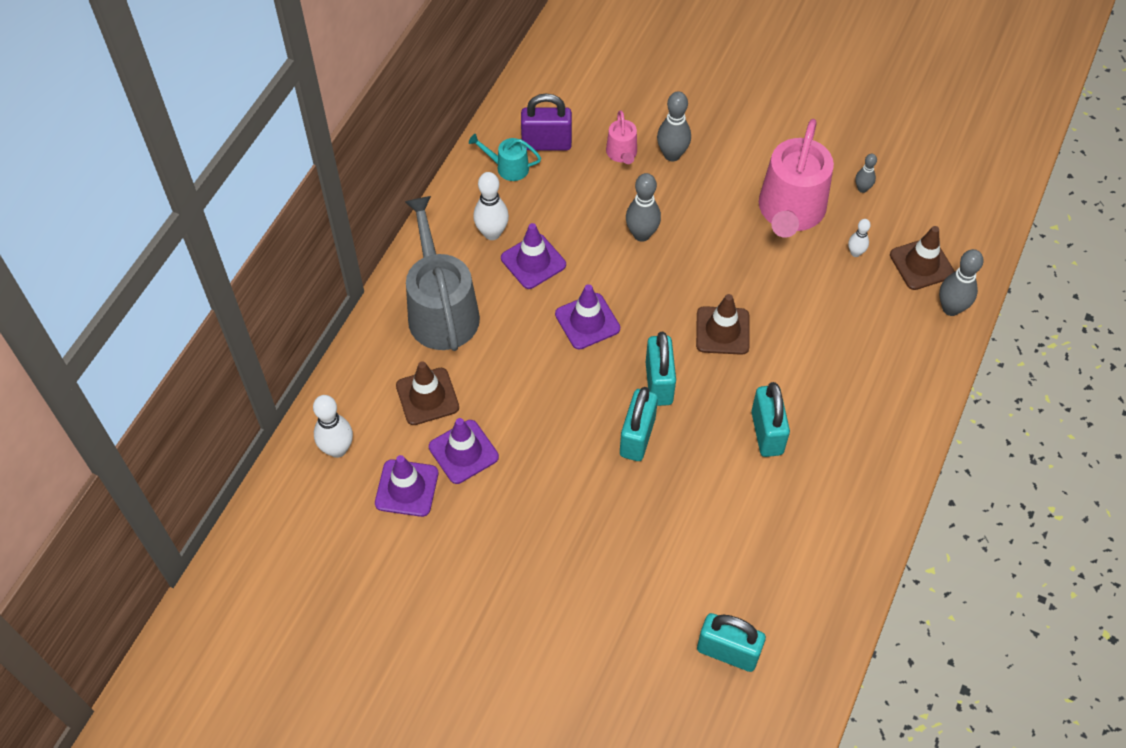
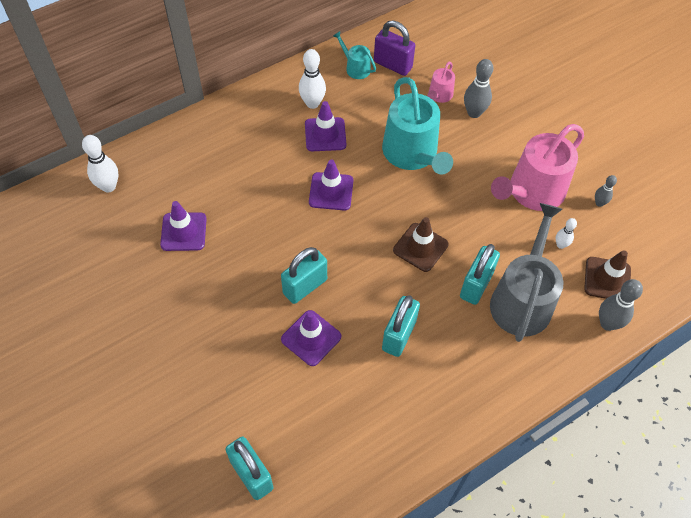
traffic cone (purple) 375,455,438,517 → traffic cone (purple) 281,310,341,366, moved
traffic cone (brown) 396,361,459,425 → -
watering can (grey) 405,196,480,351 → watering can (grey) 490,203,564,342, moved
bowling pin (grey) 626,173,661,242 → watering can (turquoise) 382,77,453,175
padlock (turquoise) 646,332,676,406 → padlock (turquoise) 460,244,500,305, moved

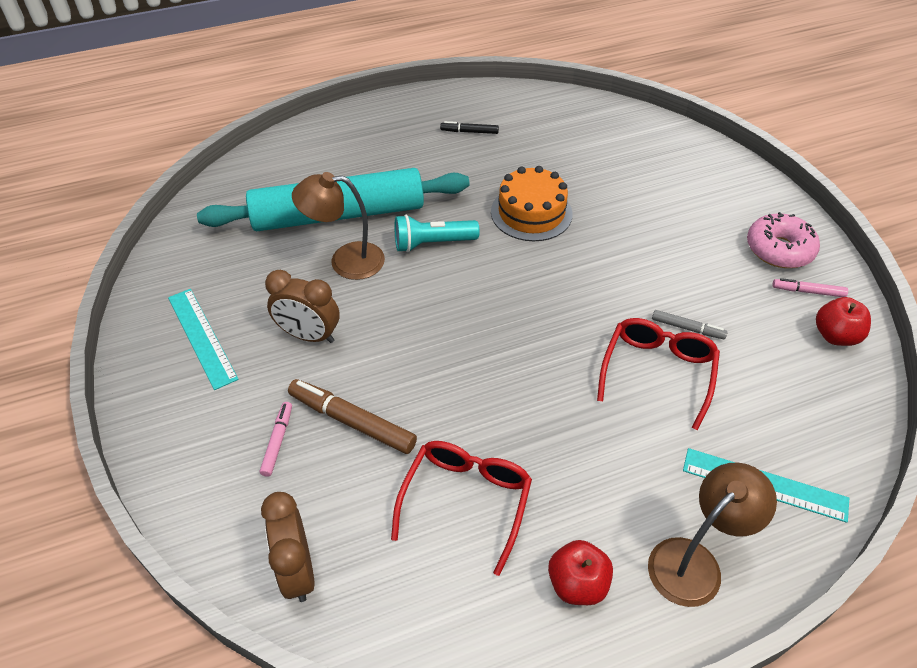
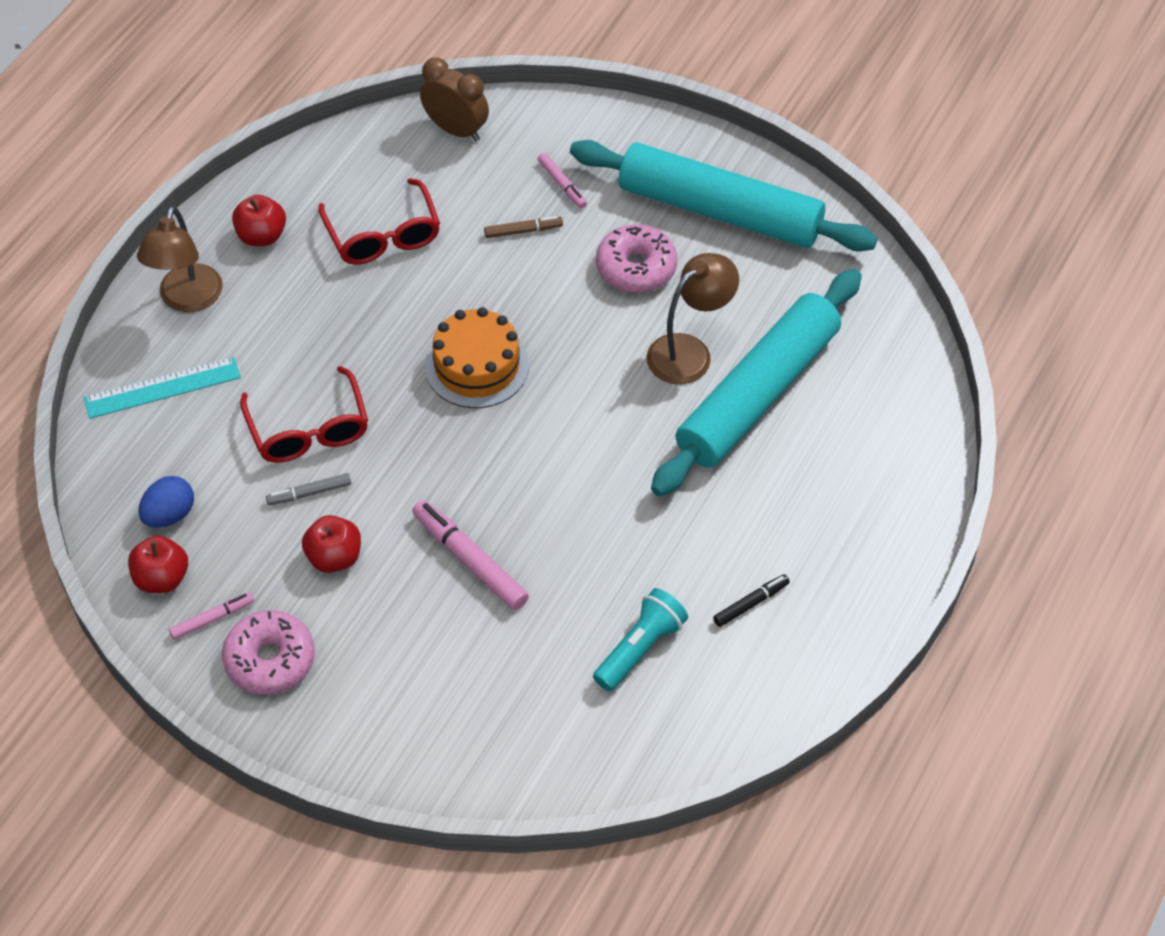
ruler (turquoise) 168,289,239,390 → rolling pin (turquoise) 570,140,877,252
clock (brown) 265,270,340,343 → donut (pink) 596,224,677,293
marker (brown) 288,379,417,454 → marker (brown) 484,216,563,238, x0.56
flashlight (turquoise) 394,215,479,252 → flashlight (turquoise) 593,588,688,691, moved
cake (orange) 491,166,573,241 → cake (orange) 425,307,529,408, moved
- → egg (blue) 138,476,194,528
- → apple (red) 302,515,361,573
- → marker (pink) 412,500,529,610

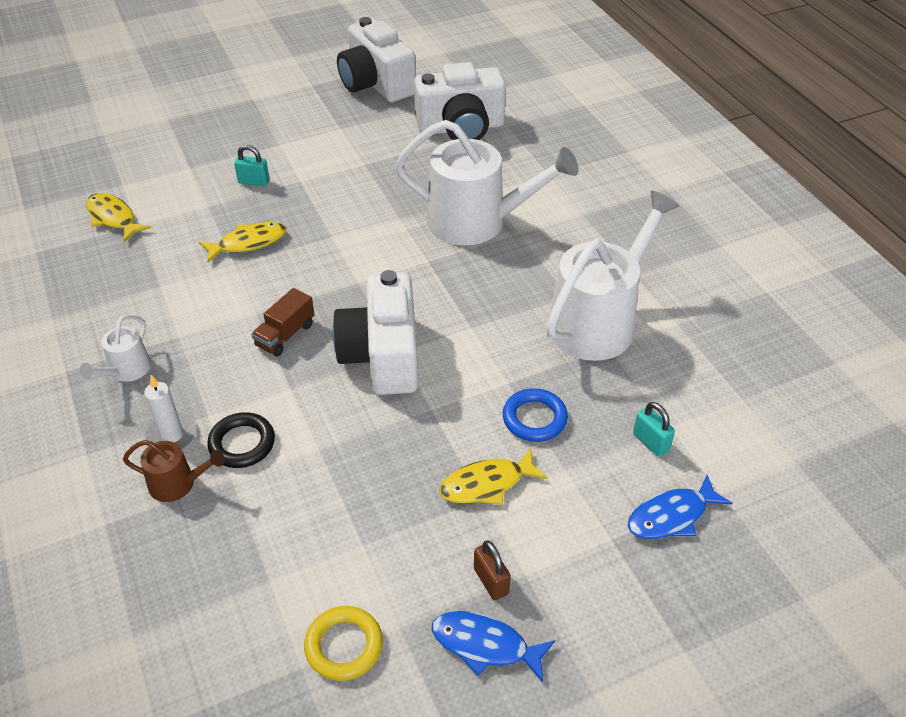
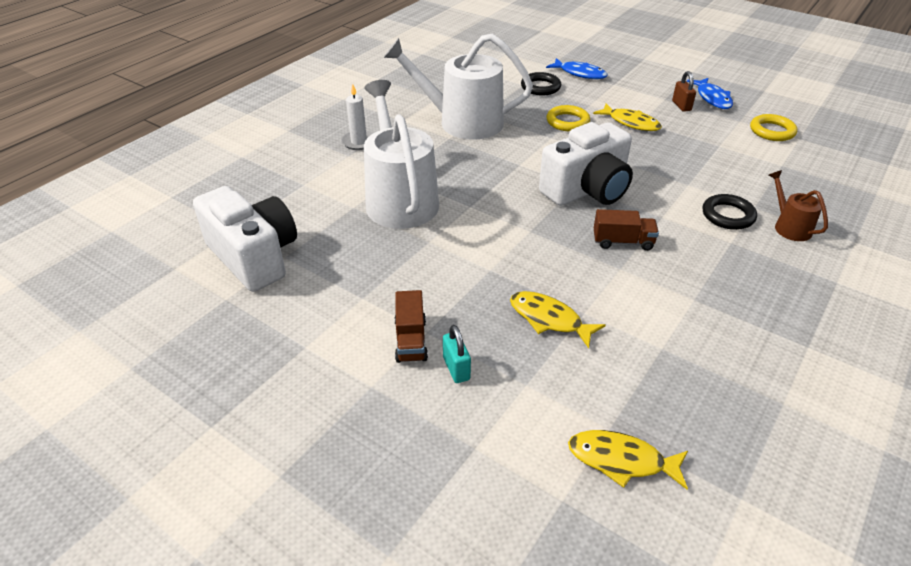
watering can (white) 79,315,151,382 → -
fish (yellow) 86,193,151,242 → fish (yellow) 568,430,688,489, 90 degrees clockwise
candle (white) 144,375,197,450 → candle (white) 341,84,373,150, moved
camera (white) 337,17,416,102 → -
padlock (brown) 474,540,511,600 → padlock (brown) 672,71,696,112, 45 degrees counterclockwise
ring (blue) 503,388,568,442 → ring (yellow) 547,105,590,131
padlock (turquoise) 633,402,675,457 → ring (black) 521,72,561,95
- → truck (brown) 395,290,428,363

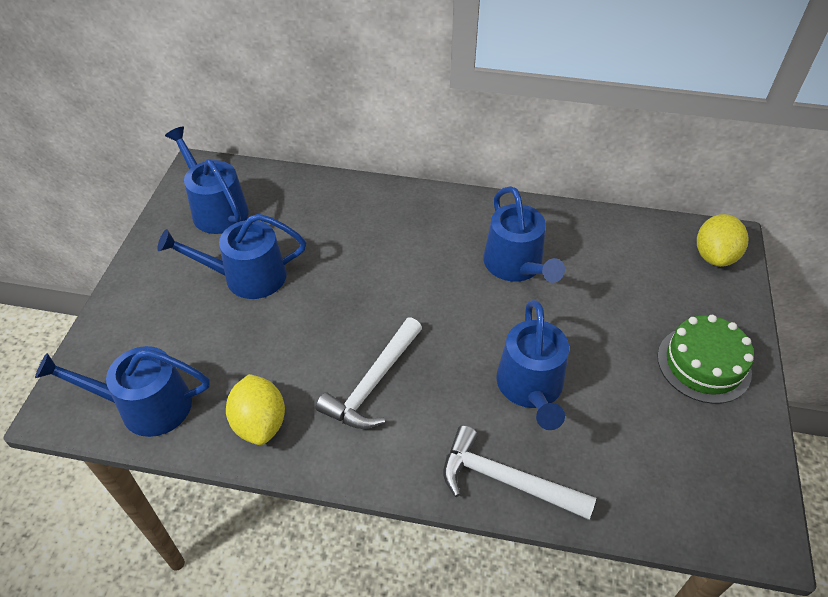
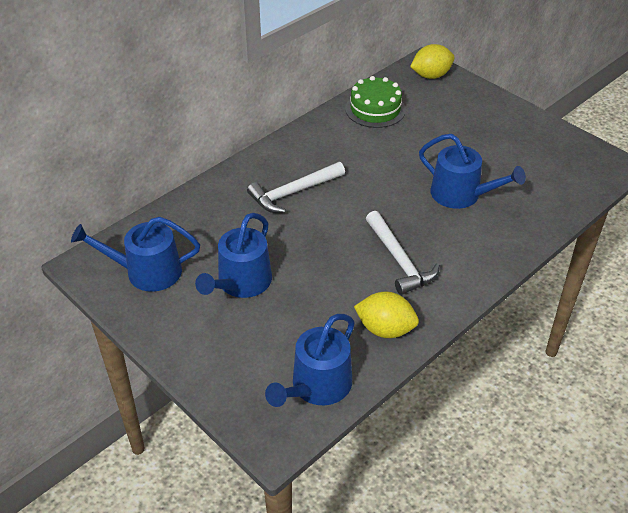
hammer (white) 443,425,596,520 → hammer (white) 247,162,345,213, moved
watering can (blue) 483,186,565,283 → -
cake (green) 658,315,754,404 → cake (green) 345,76,406,128, moved
lemon (yellow) 697,214,748,267 → lemon (yellow) 410,44,455,79, 75 degrees counterclockwise

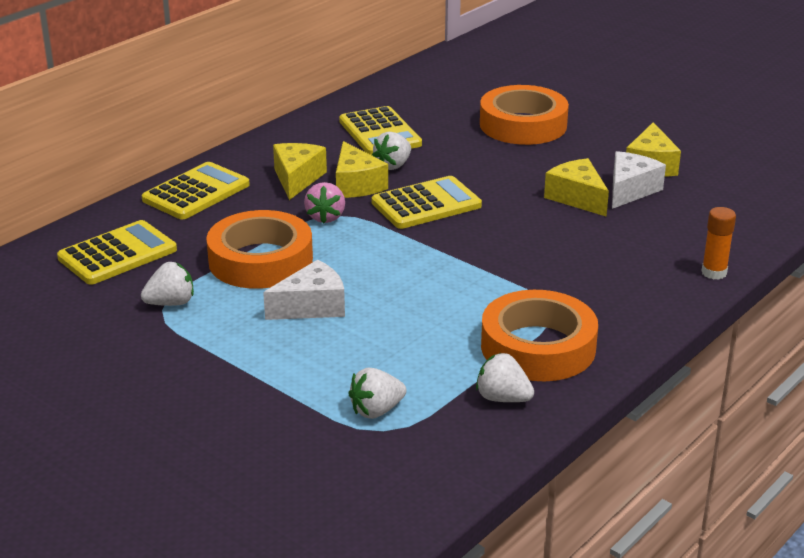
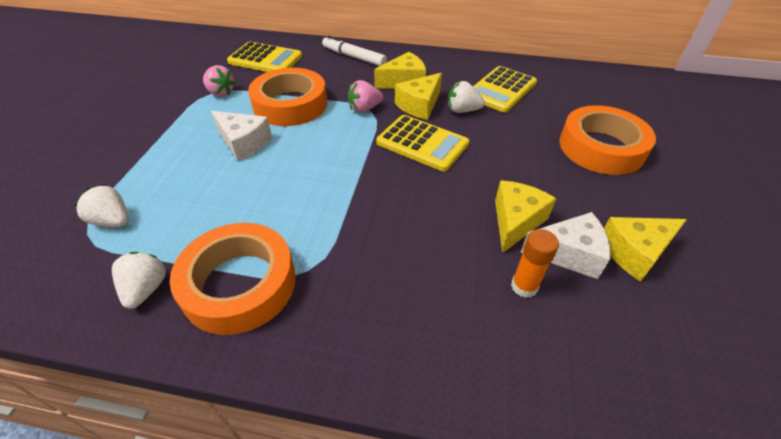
strawberry (white) 141,262,194,306 → strawberry (pink) 203,65,236,97
calculator (yellow) 142,162,250,220 → marker (white) 322,35,387,66
glue stick (orange) 701,207,736,280 → glue stick (orange) 511,229,559,298, moved

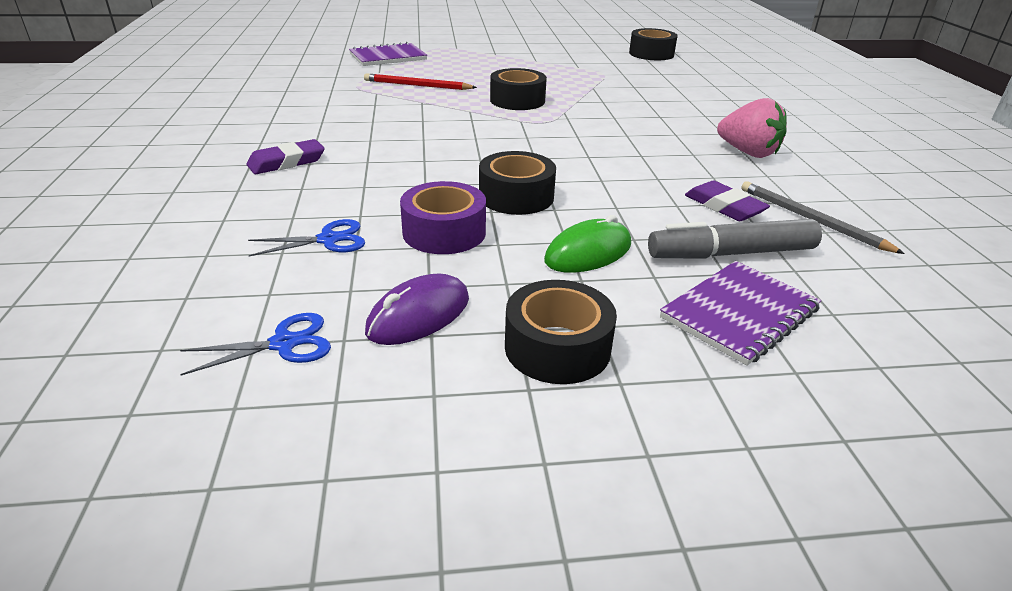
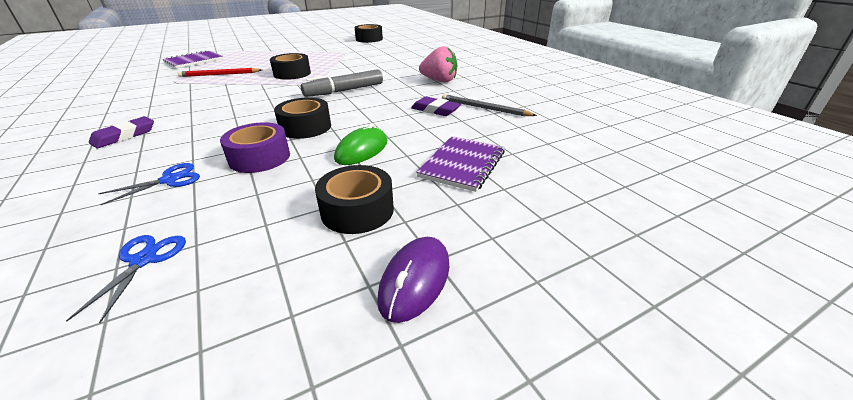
scissors (blue) 180,313,331,375 → scissors (blue) 66,235,186,323, 45 degrees counterclockwise
mouse (purple) 365,273,469,345 → mouse (purple) 377,237,449,323, moved
marker (grey) 648,219,822,259 → marker (grey) 301,69,383,97, moved

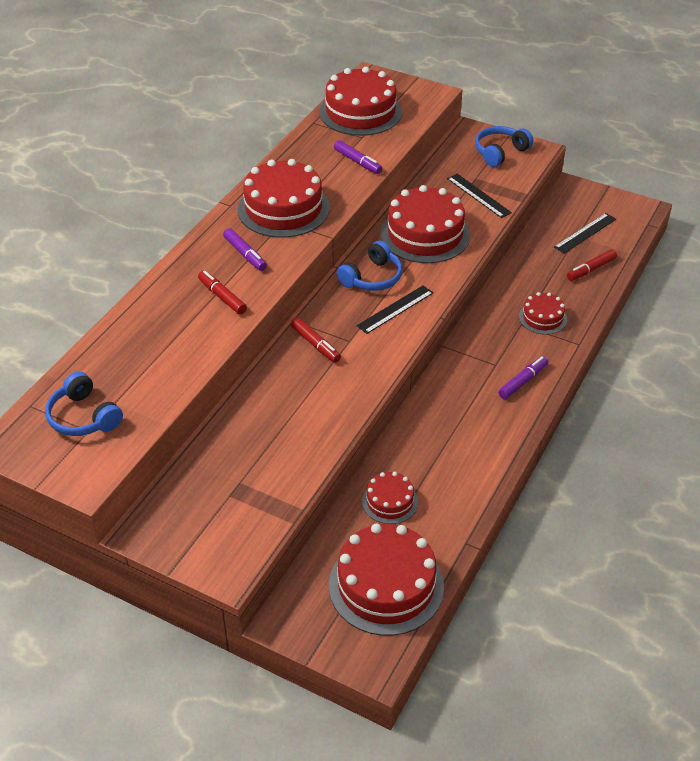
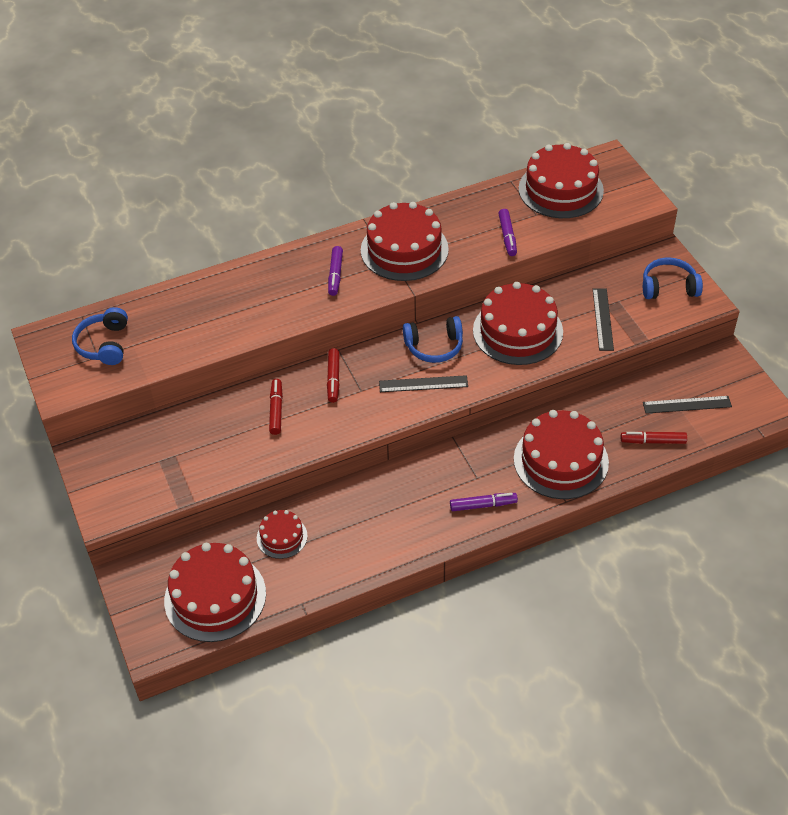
marker (red) 198,271,247,314 → marker (red) 269,379,283,435, moved
cake (red) 519,292,567,335 → cake (red) 514,410,609,499, x1.93

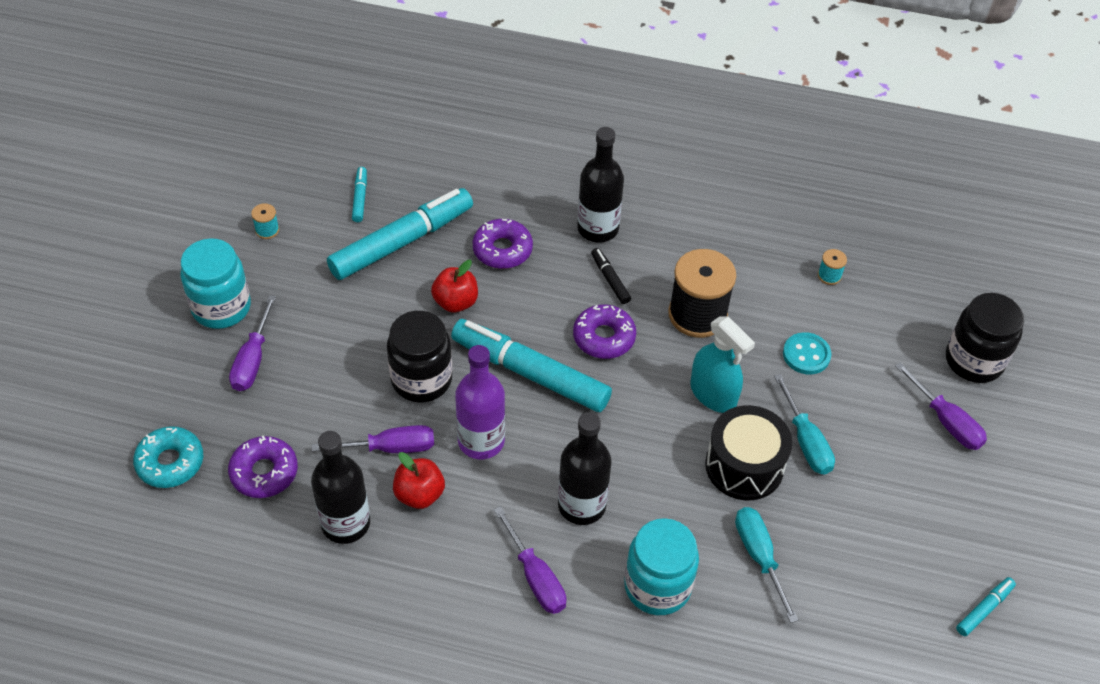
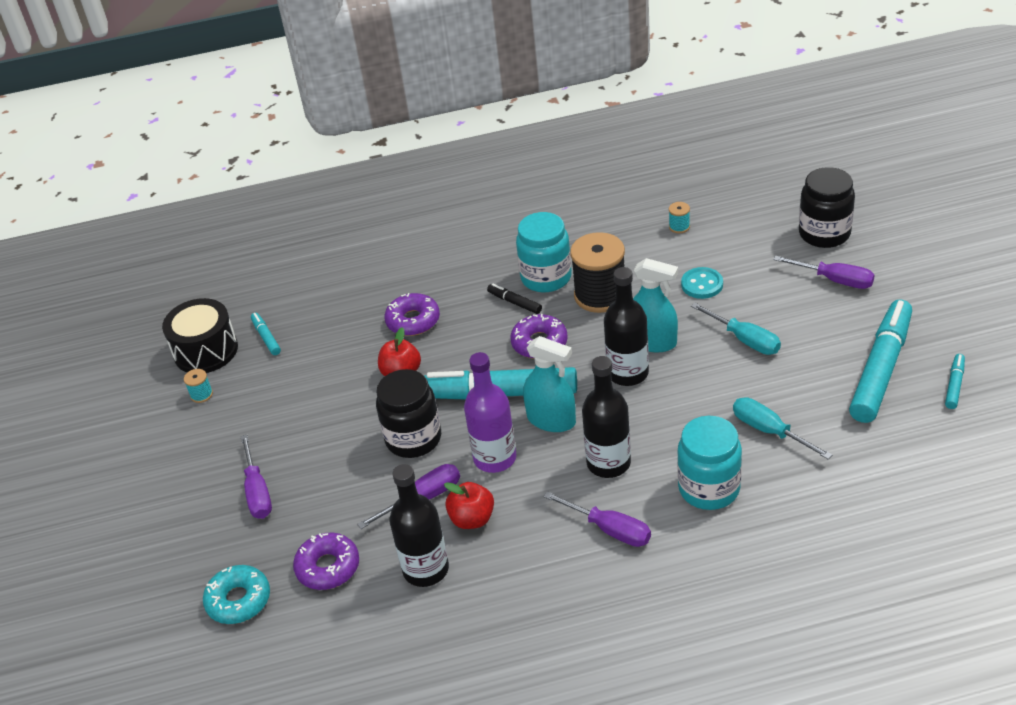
jar (turquoise) 180,238,251,329 → jar (turquoise) 516,212,572,292, moved
marker (turquoise) 327,188,473,280 → marker (turquoise) 849,300,912,423, moved
bottle (black) 577,127,624,242 → bottle (black) 604,267,649,386, moved
drum (black) 705,405,792,500 → drum (black) 162,298,238,373, moved
- → spray bottle (turquoise) 523,336,576,432

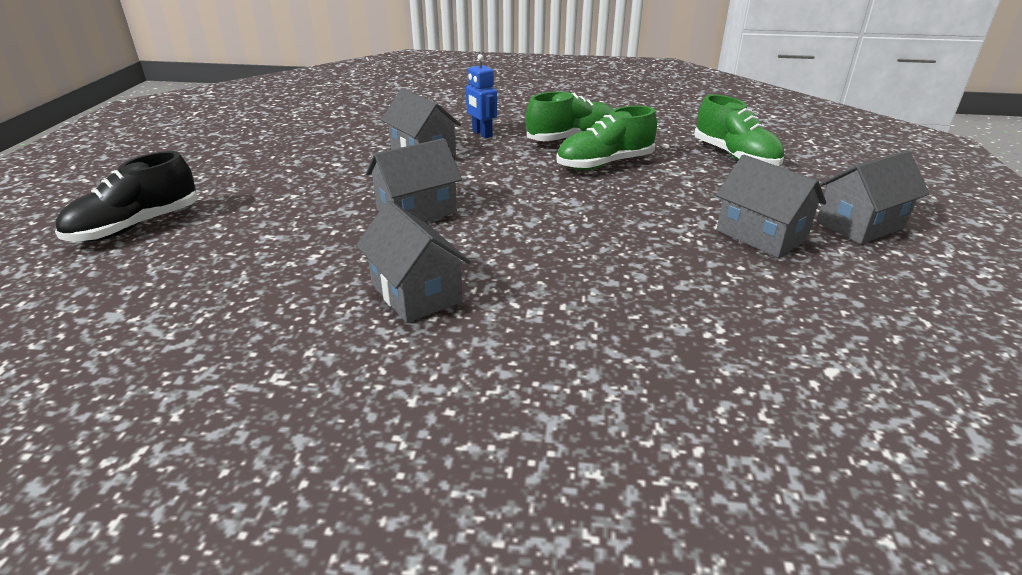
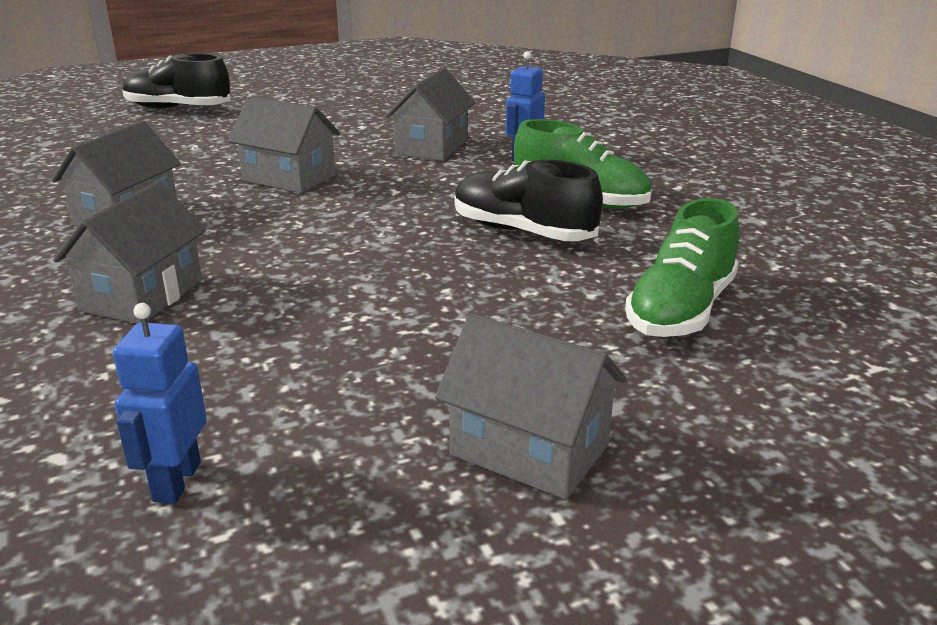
shoe (green) 556,106,657,170 → shoe (black) 455,160,603,241
house (grey) 716,155,826,258 → house (grey) 53,181,206,323, moved
- → robot (blue) 113,303,207,504

